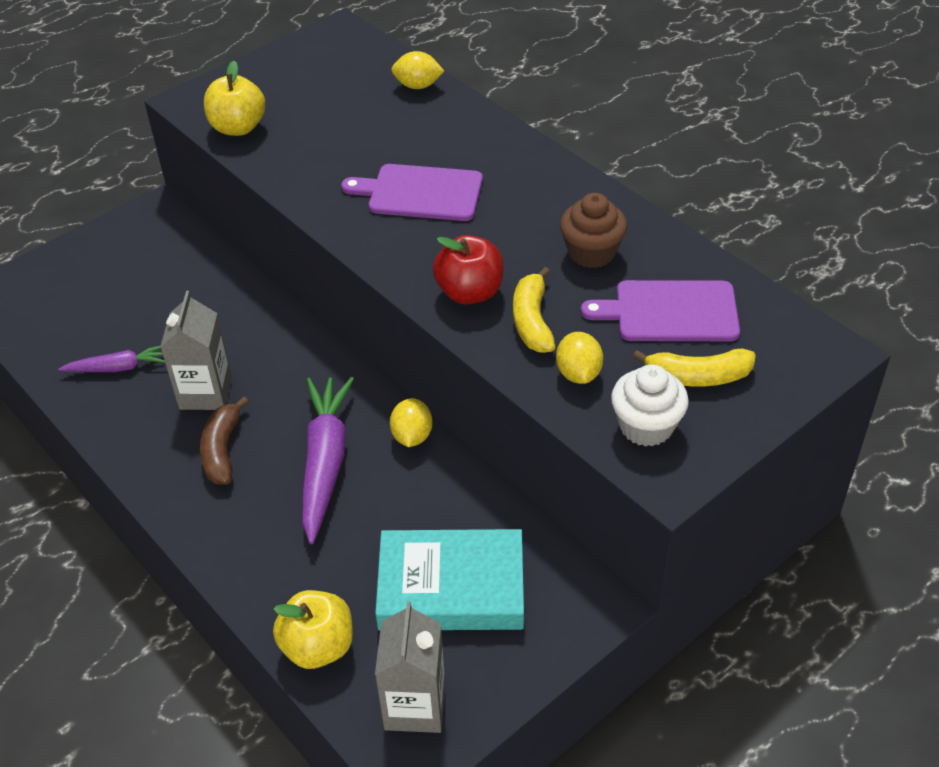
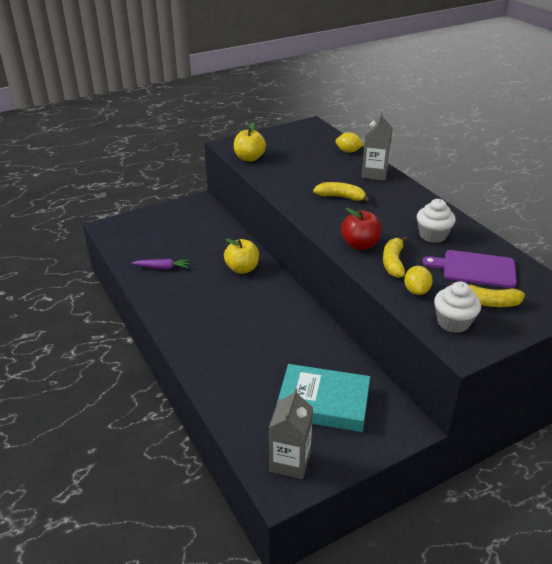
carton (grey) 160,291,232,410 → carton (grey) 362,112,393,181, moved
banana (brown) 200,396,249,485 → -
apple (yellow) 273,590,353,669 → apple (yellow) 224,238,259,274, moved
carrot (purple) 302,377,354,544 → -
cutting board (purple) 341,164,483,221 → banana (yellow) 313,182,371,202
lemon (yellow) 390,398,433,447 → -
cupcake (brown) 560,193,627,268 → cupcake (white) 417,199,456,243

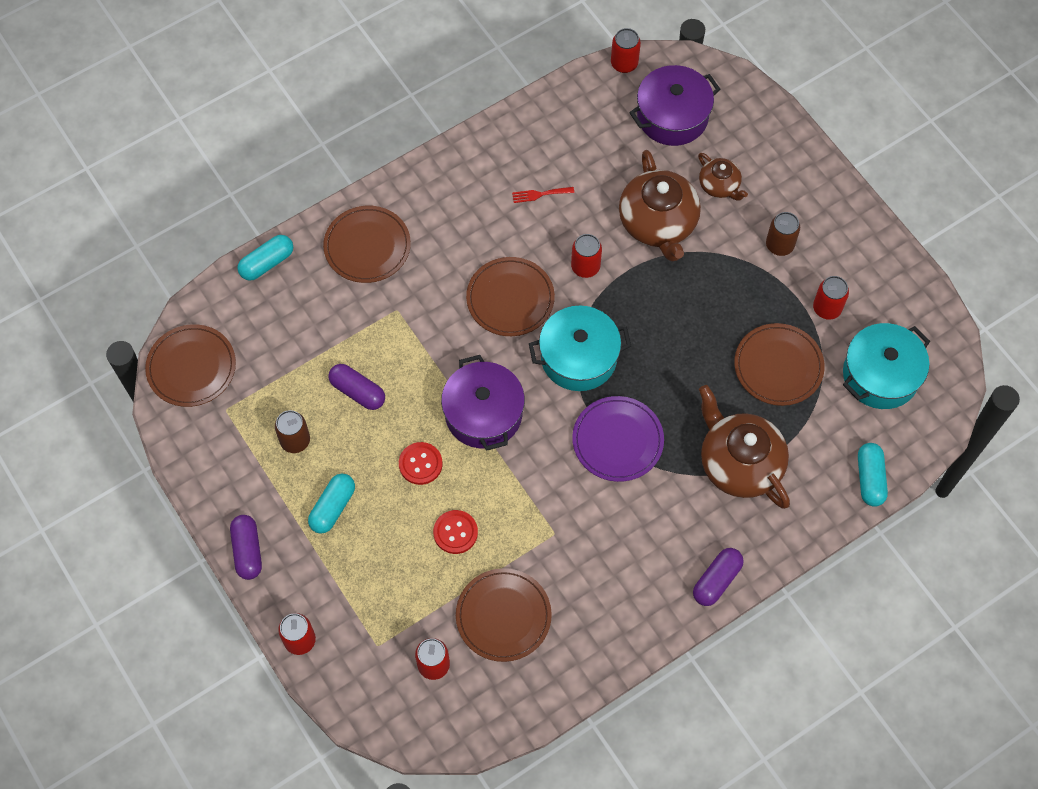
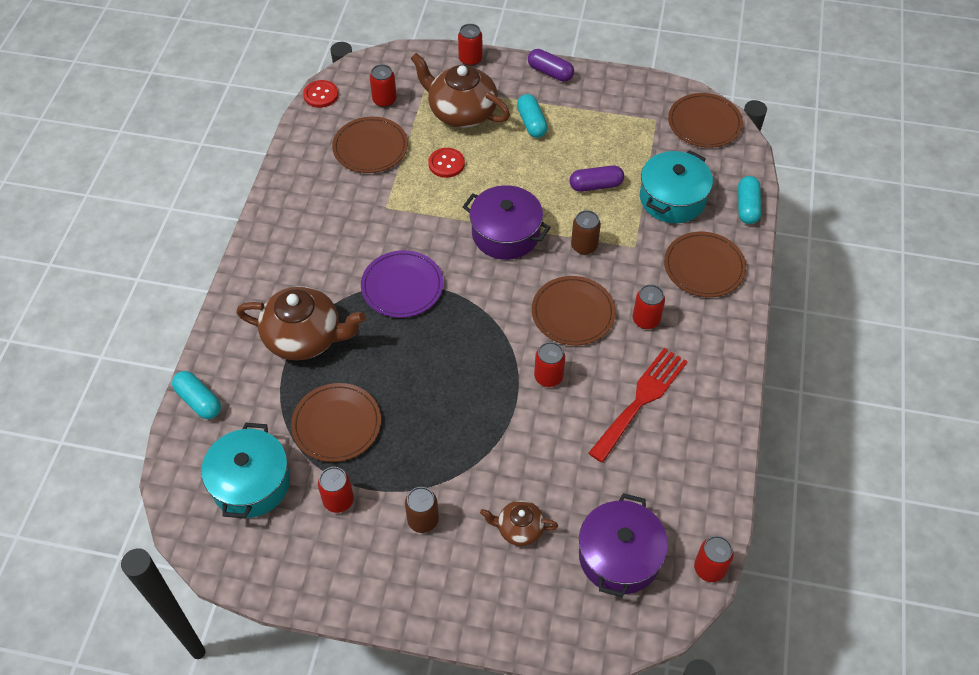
can (brown) 275,410,310,453 → can (brown) 571,210,601,255, moved
button (red) 399,442,443,485 → button (red) 303,80,338,108, moved
fork (red) 512,187,574,203 → fork (red) 588,348,688,463, x2.34
pot (turquoise) 529,306,631,391 → pot (turquoise) 640,150,713,223, moved
teapot (brown) 619,150,701,262 → teapot (brown) 410,53,510,128, moved
capsule (purple) 693,548,744,606 → -
- → can (red) 633,284,665,329

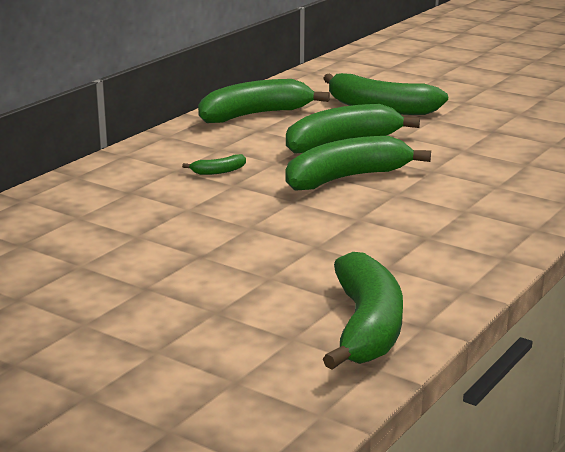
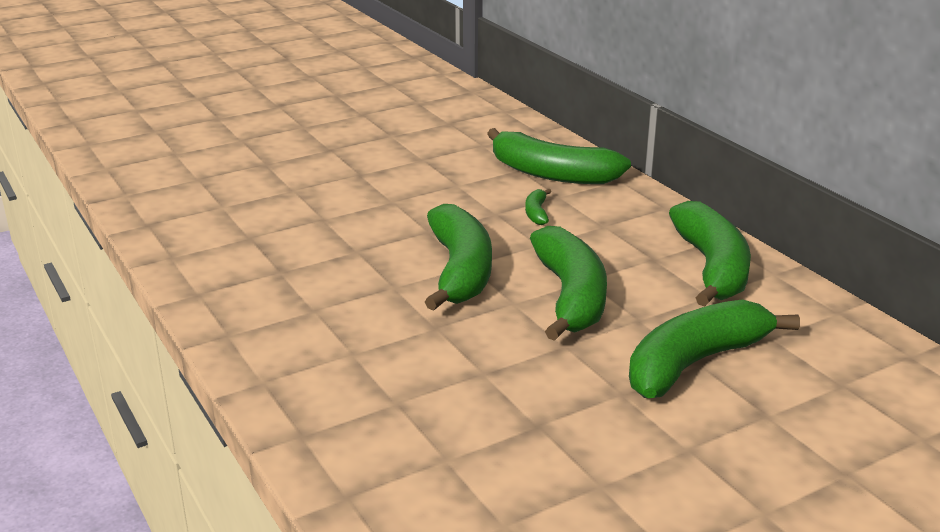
banana (green) 323,252,403,370 → banana (green) 487,128,631,184, moved

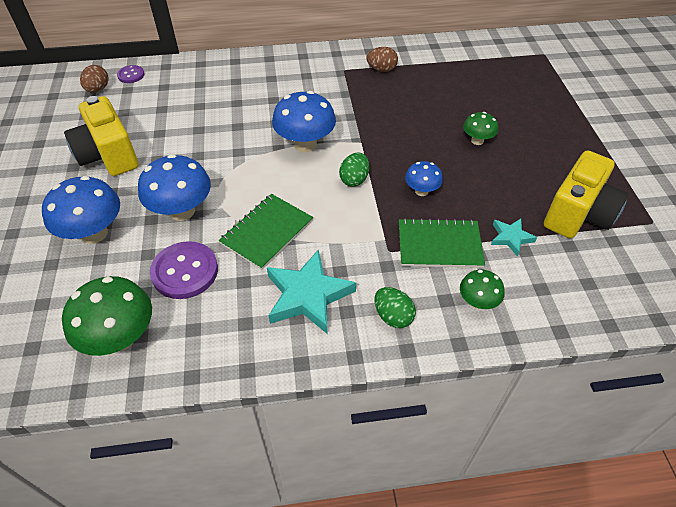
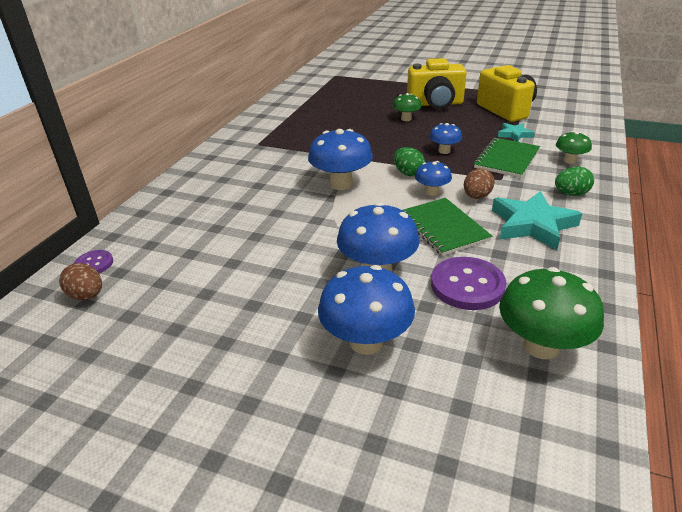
camera (yellow) 64,96,139,176 → camera (yellow) 407,58,467,109, moved
egg (brown) 366,47,398,72 → egg (brown) 464,168,494,199, moved
- → mushroom (blue) 415,161,452,196

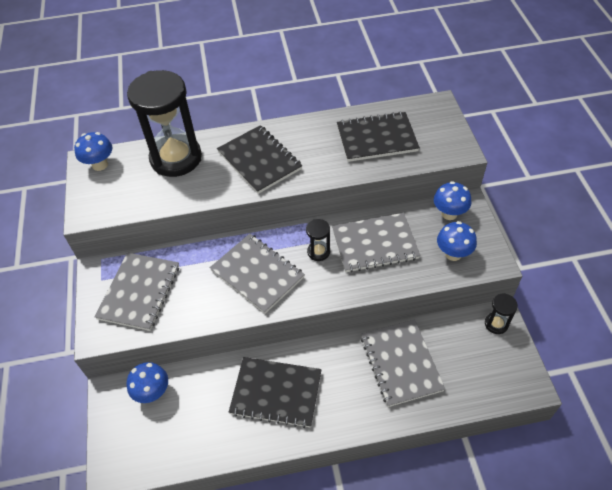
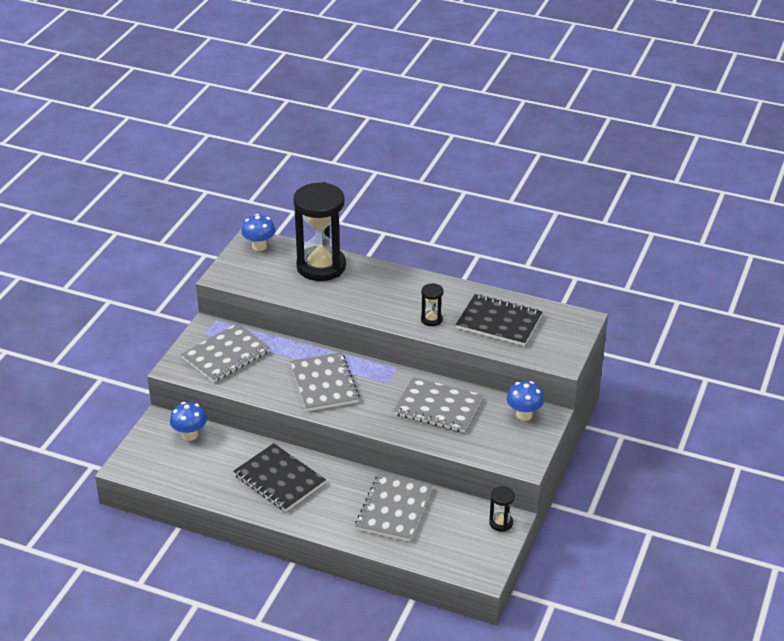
notebook (black) 217,125,303,194 → -
hourglass (black) 306,219,330,261 → hourglass (black) 421,283,444,326, moved
mushroom (blue) 437,221,477,261 → -

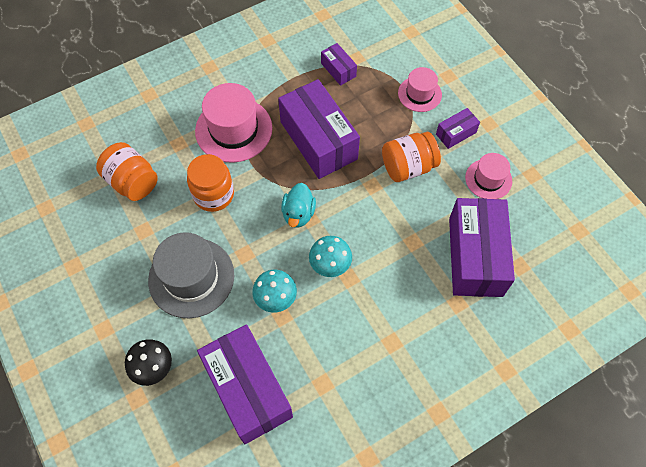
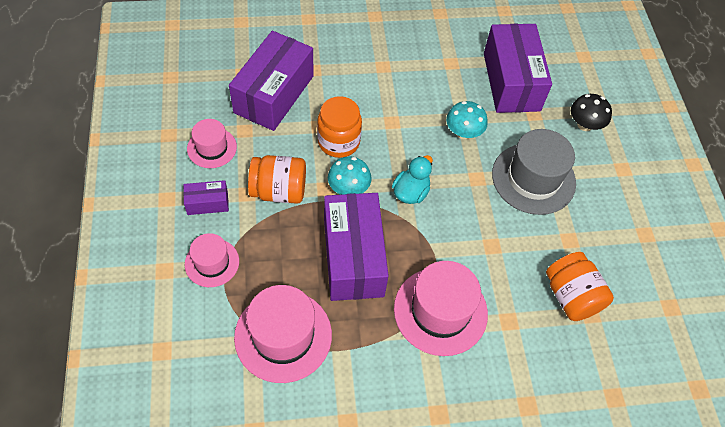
jar (orange) 187,154,234,212 → jar (orange) 317,96,362,158, moved
mushroom (turquoise) 309,236,352,277 → mushroom (turquoise) 328,156,372,195, moved
box (purple) 321,43,357,86 → hat (pink) 234,285,332,383

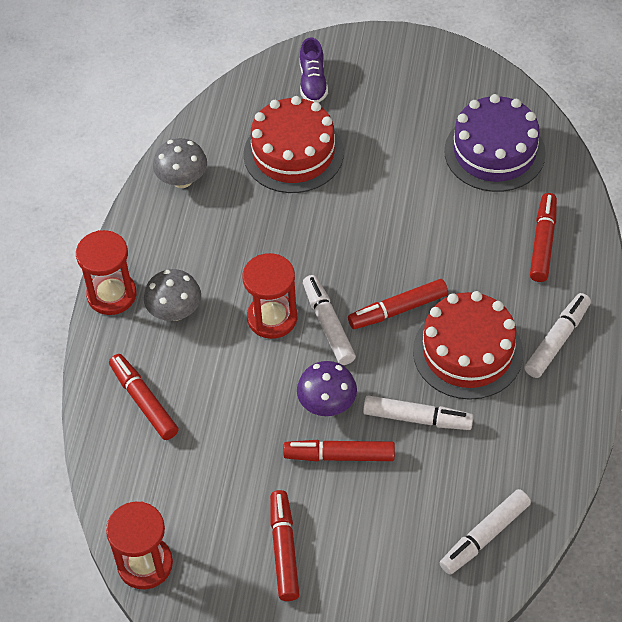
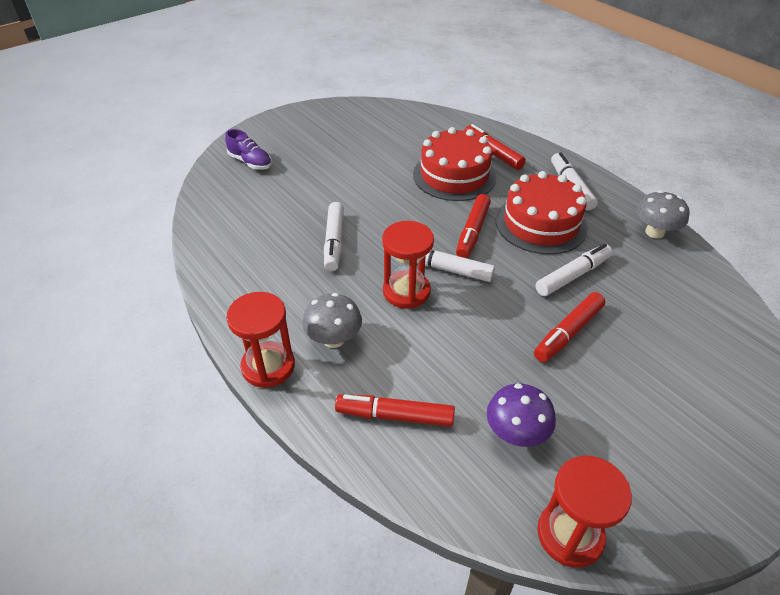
mushroom (grey) 153,138,207,188 → mushroom (grey) 636,190,689,239, moved
cake (red) 244,96,344,193 → cake (red) 413,127,496,201, moved
marker (red) 270,490,300,601 → -
mushroom (purple) 297,361,357,416 → mushroom (purple) 487,383,556,447, moved
marker (white) 440,489,531,575 → marker (white) 324,202,344,271, moved
cake (purple) 444,94,546,192 → -

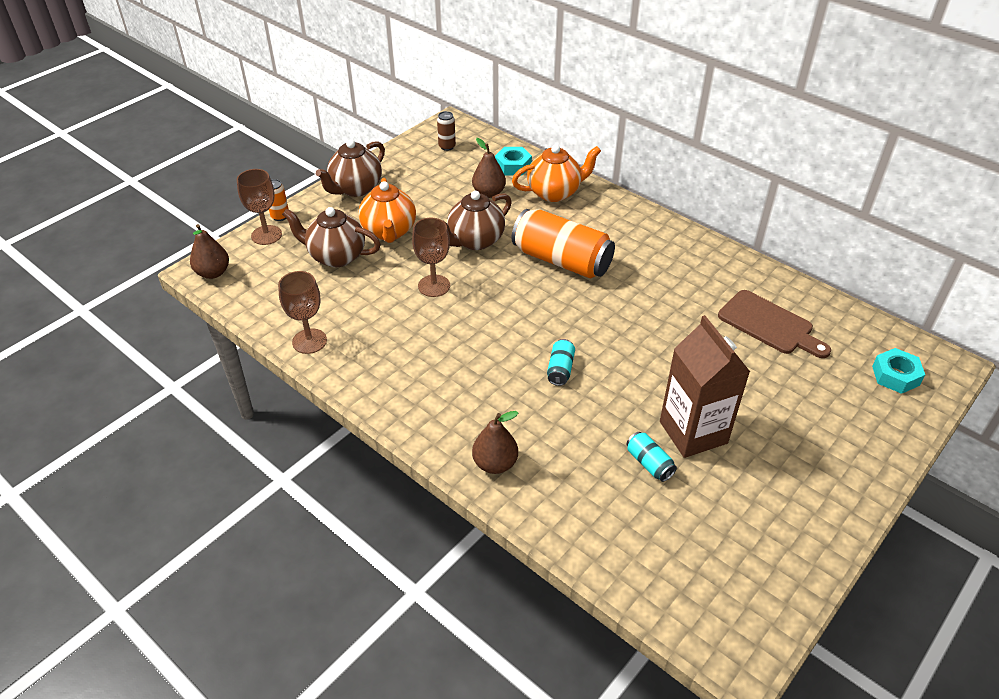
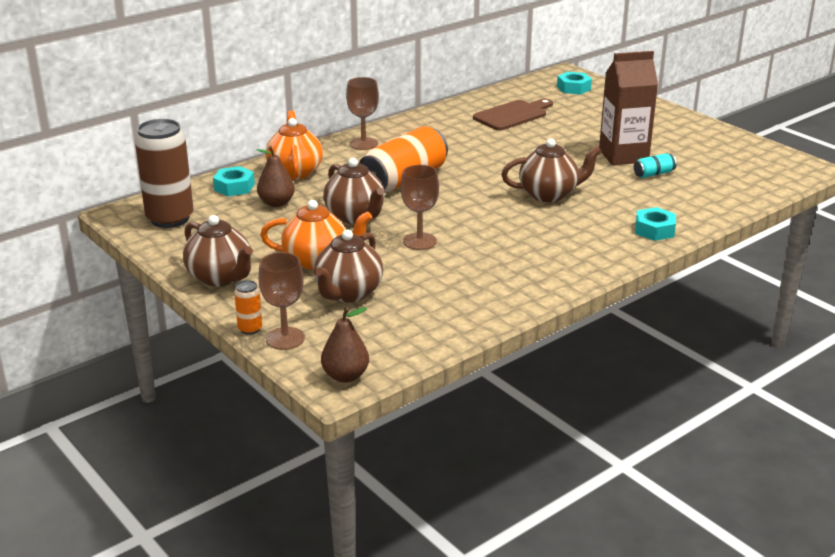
goblet (brown) 278,271,327,354 → goblet (brown) 346,77,379,150, moved
can (brown) 437,111,456,151 → can (brown) 135,119,194,228, x2.29
pear (brown) 472,411,518,474 → nut (turquoise) 635,207,676,241
can (turquoise) 547,339,575,386 → teapot (brown) 501,139,602,202

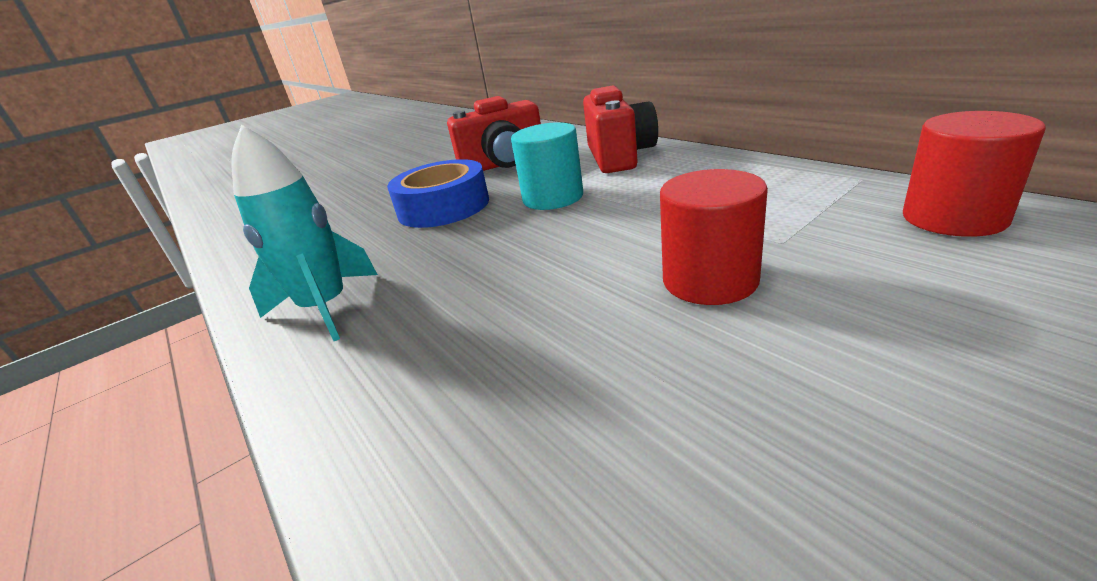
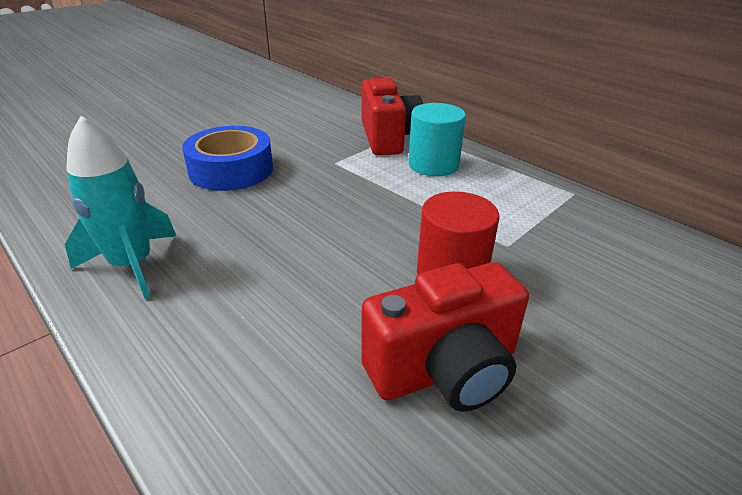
camera (red) 447,96,541,171 → camera (red) 362,262,529,412, moved
cylinder (turquoise) 511,122,583,210 → cylinder (turquoise) 408,103,466,176, moved
cylinder (red) 903,111,1046,237 → -

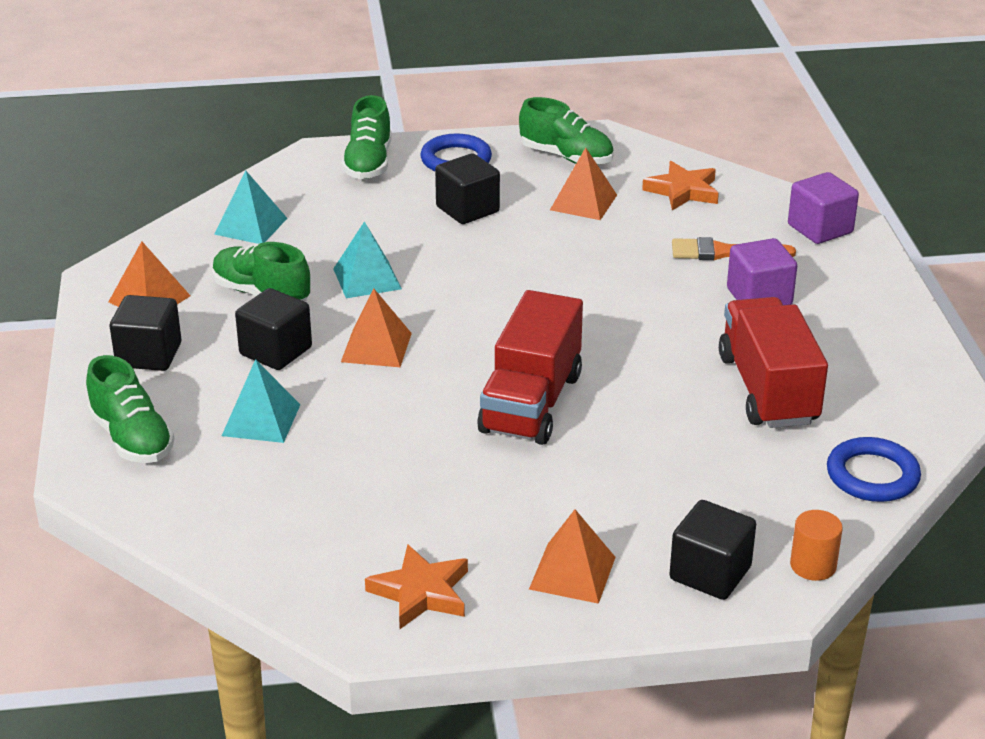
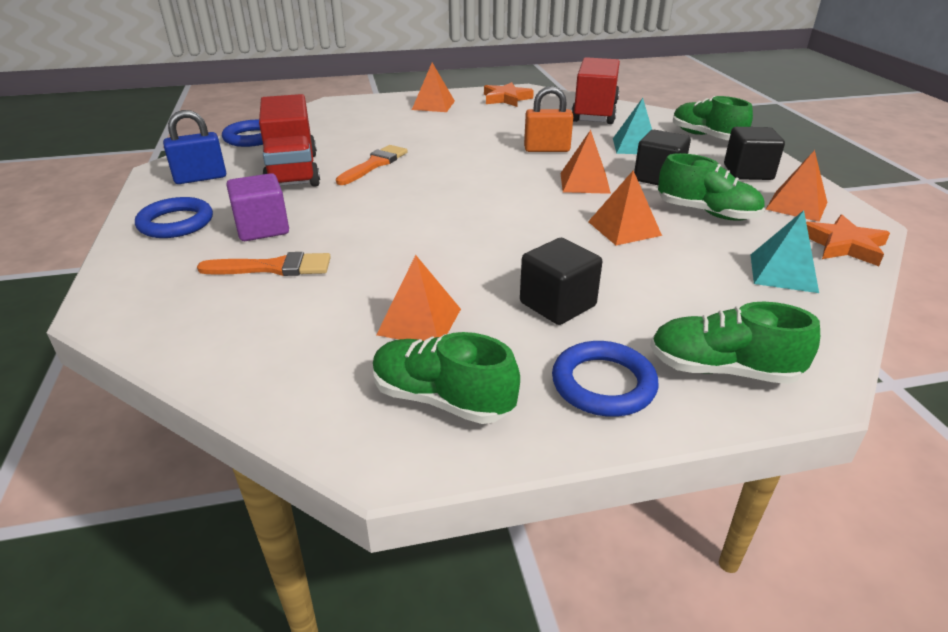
pyramid (turquoise) 333,221,402,298 → pyramid (orange) 588,170,662,246
shoe (green) 342,95,392,179 → shoe (green) 650,301,820,384, 75 degrees counterclockwise
truck (red) 477,290,583,445 → truck (red) 572,57,620,124, moved
star (orange) 642,161,719,211 → star (orange) 806,214,890,266, moved
cube (black) 669,500,756,600 → -
cube (purple) 788,172,859,244 → -
cylinder (orange) 790,510,843,581 → -
- → ring (blue) 135,197,213,238
- → padlock (blue) 163,110,226,184
- → brush (orange) 336,145,408,185
- → padlock (orange) 524,86,573,152

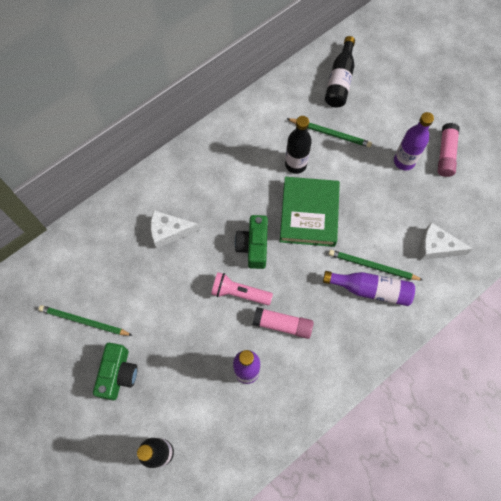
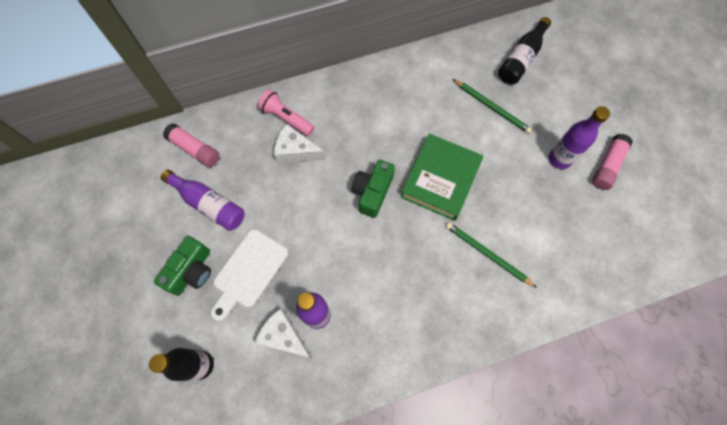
pencil (green) 38,305,133,336 → -
flashlight (pink) 211,272,273,305 → flashlight (pink) 258,90,314,136, moved
glue stick (pink) 253,307,314,339 → glue stick (pink) 163,123,220,167, moved
bottle (black) 285,116,312,174 → -
bottle (purple) 323,271,415,306 → bottle (purple) 161,170,245,231, moved
cheese (white) 419,222,473,260 → cheese (white) 254,308,312,358, moved
- → cutting board (white) 211,229,288,321

